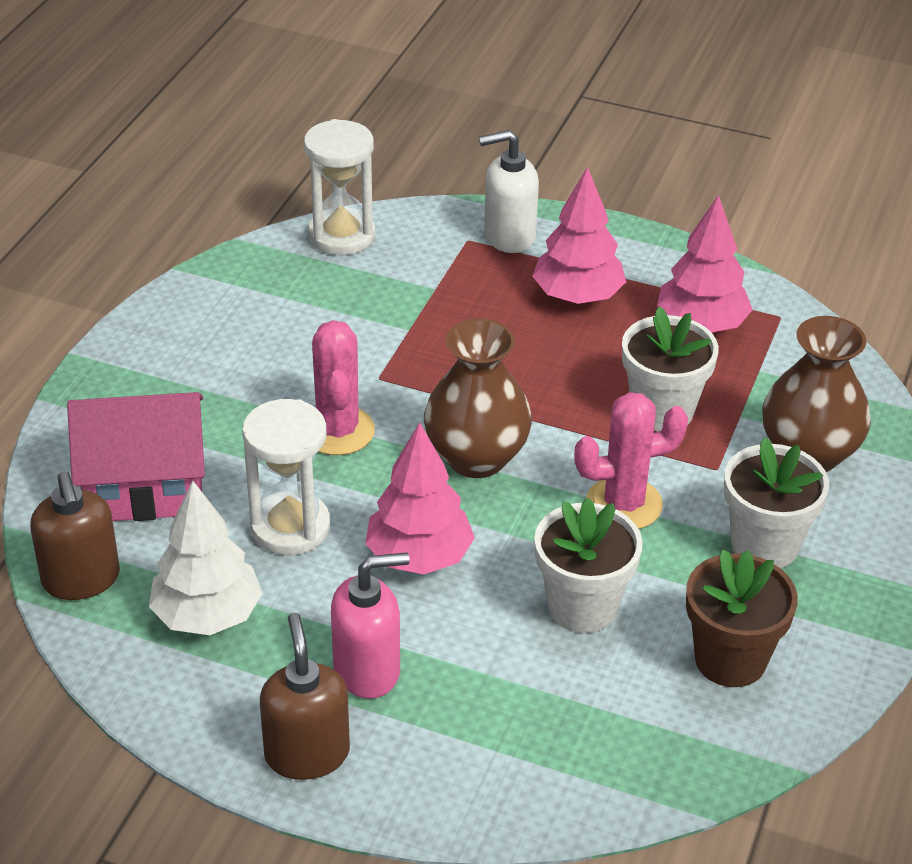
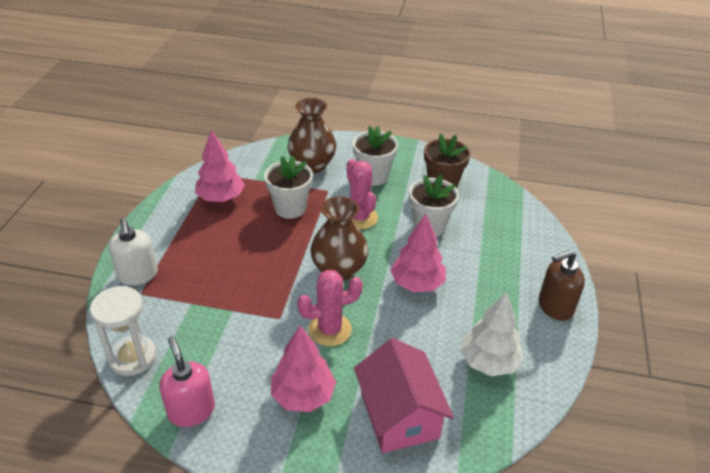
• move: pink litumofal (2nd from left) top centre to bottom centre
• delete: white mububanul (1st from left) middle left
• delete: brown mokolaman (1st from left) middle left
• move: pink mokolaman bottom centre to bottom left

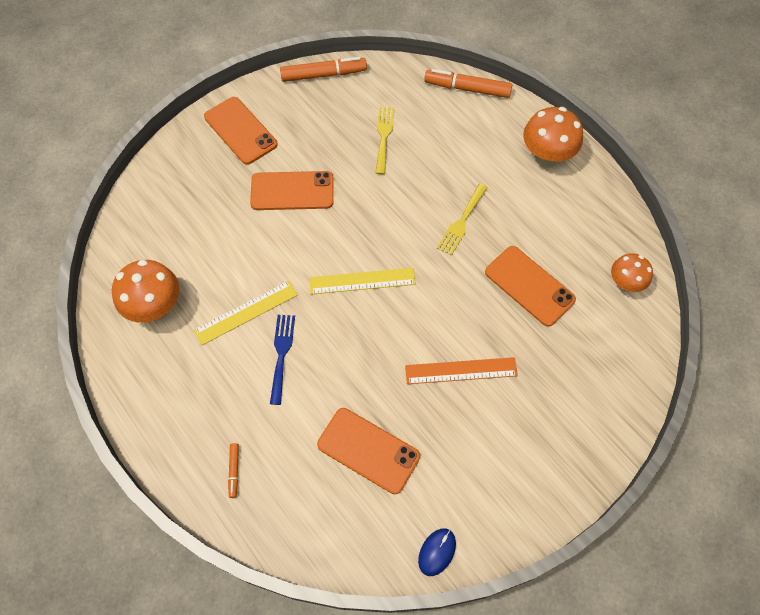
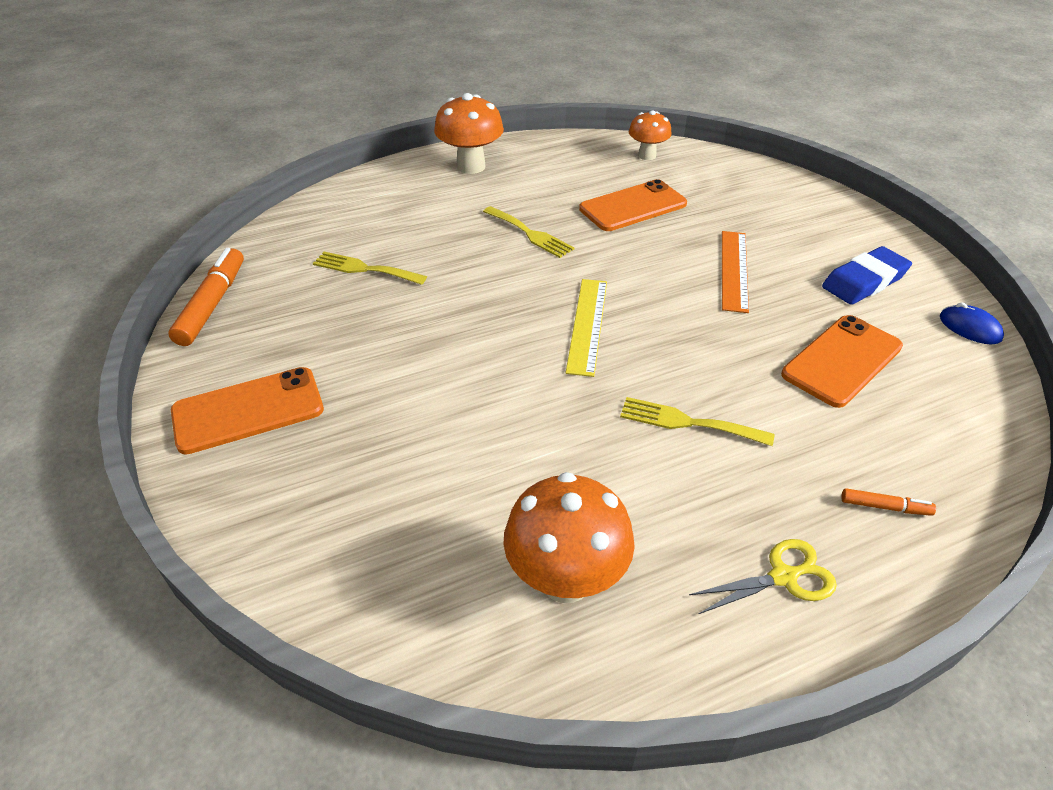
• delete: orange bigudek (3rd from left) top centre
• delete: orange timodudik (2nd from left) top centre
• delete: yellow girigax (1st from left) middle left
• recolor: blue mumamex centre to yellow mumamex (3rd from left) centre
• insert: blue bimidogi middle right
• insert: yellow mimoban bottom right

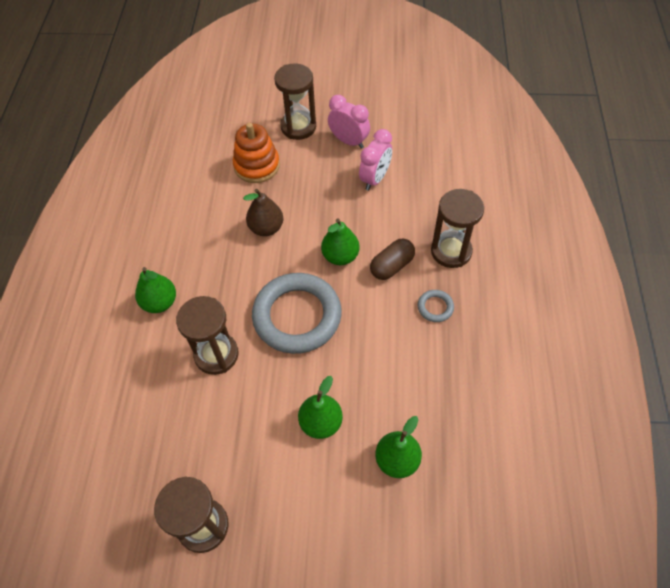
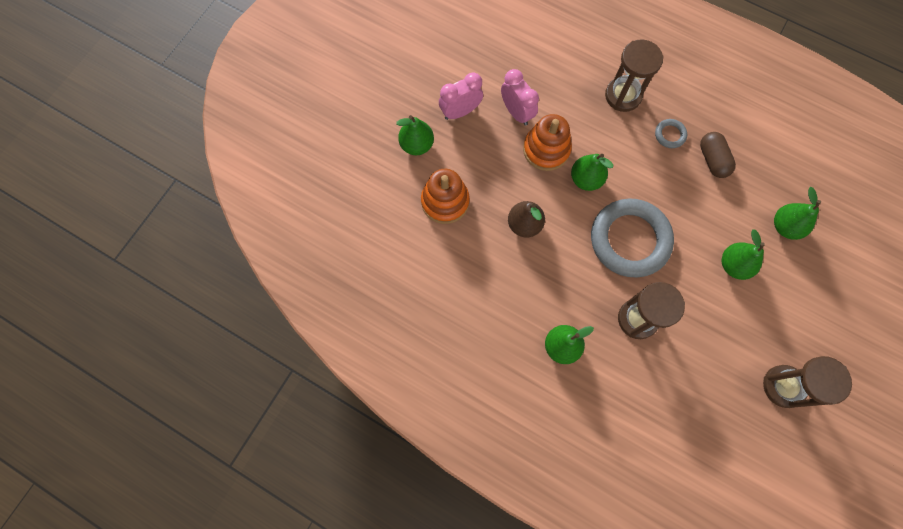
• replace: brown mububanul (3rd from left) top centre to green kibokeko (1st from left) top centre
• move: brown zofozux centre to top right
• insert: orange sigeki (2nd from left) top centre

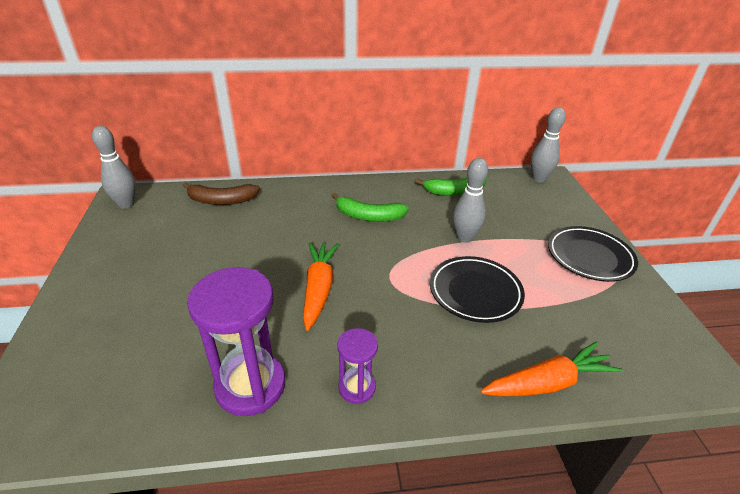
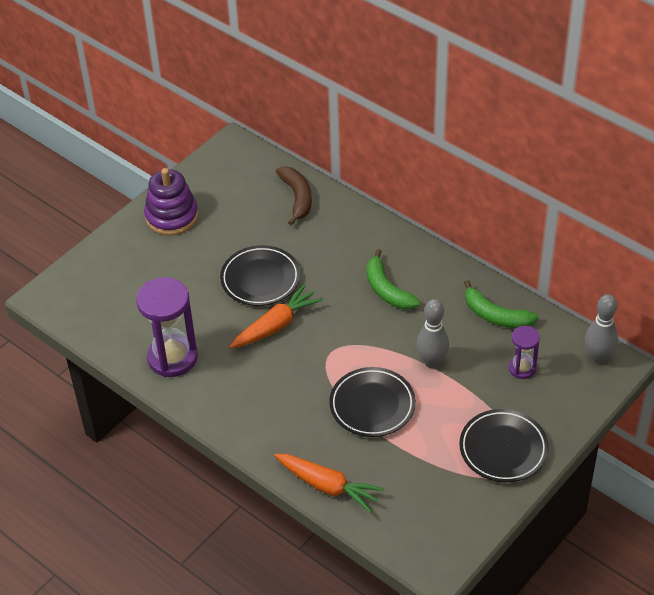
• delete: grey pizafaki (1st from left) middle left
• rotate: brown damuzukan middle left = top centre 150 degrees counterclockwise
• move: purple mububanul (2nd from left) bottom centre to middle right
• insert: purple sigeki middle left
• insert: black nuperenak (1st from left) centre

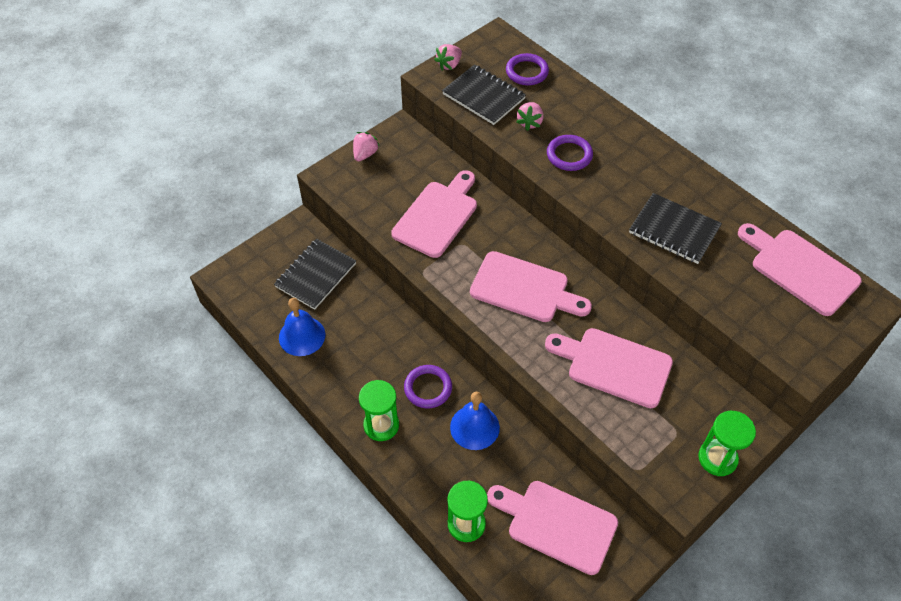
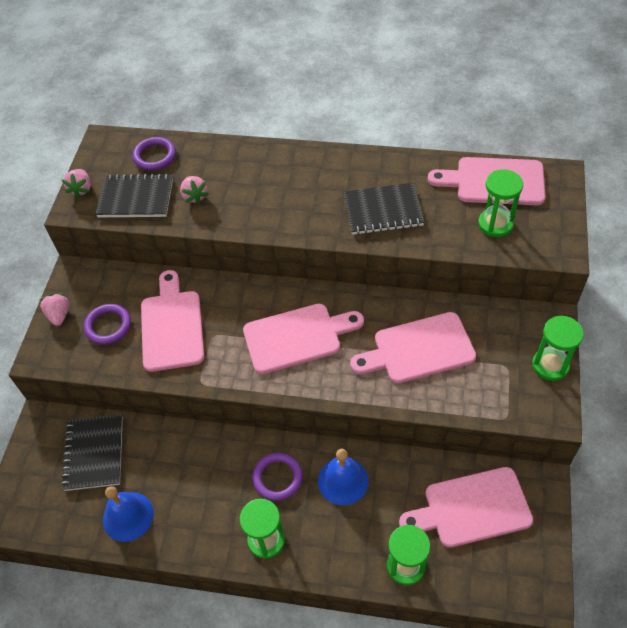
• move: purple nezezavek (3rd from left in the first image) top centre to purple nezezavek (1st from left) middle left
• insert: green mububanul (3rd from left) top right

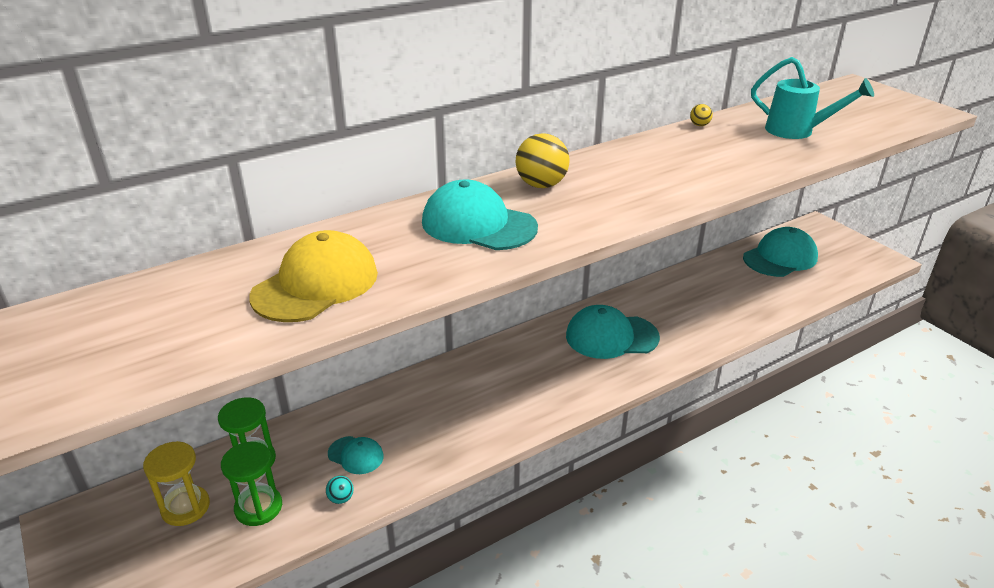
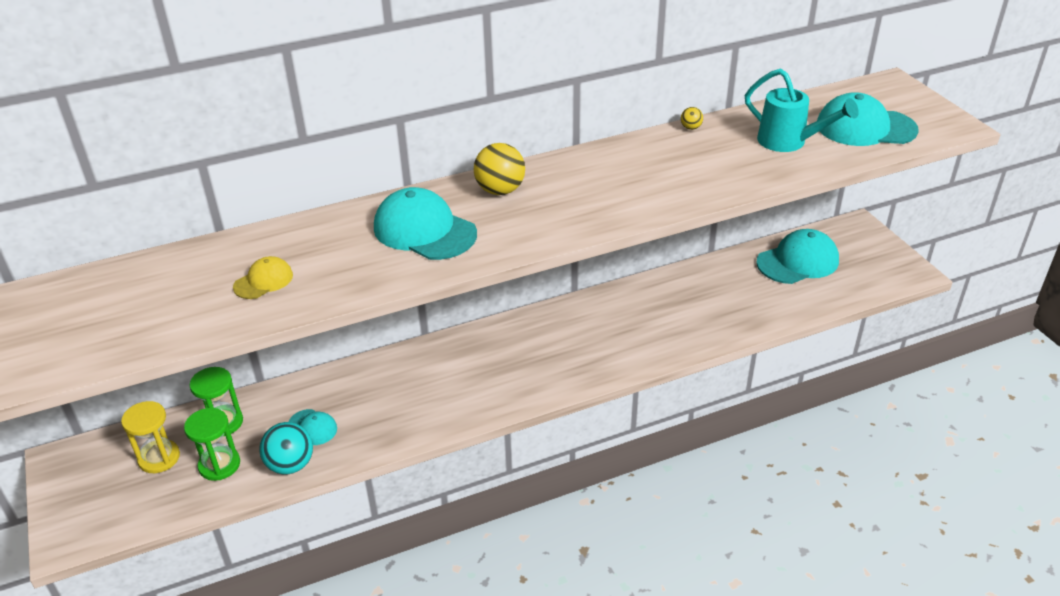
• resize: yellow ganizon middle left = middle left x0.52
• move: turquoise ganizon (3rd from left in the first image) centre to turquoise ganizon (4th from left) top right
• resize: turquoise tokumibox bottom centre = bottom left x2.11

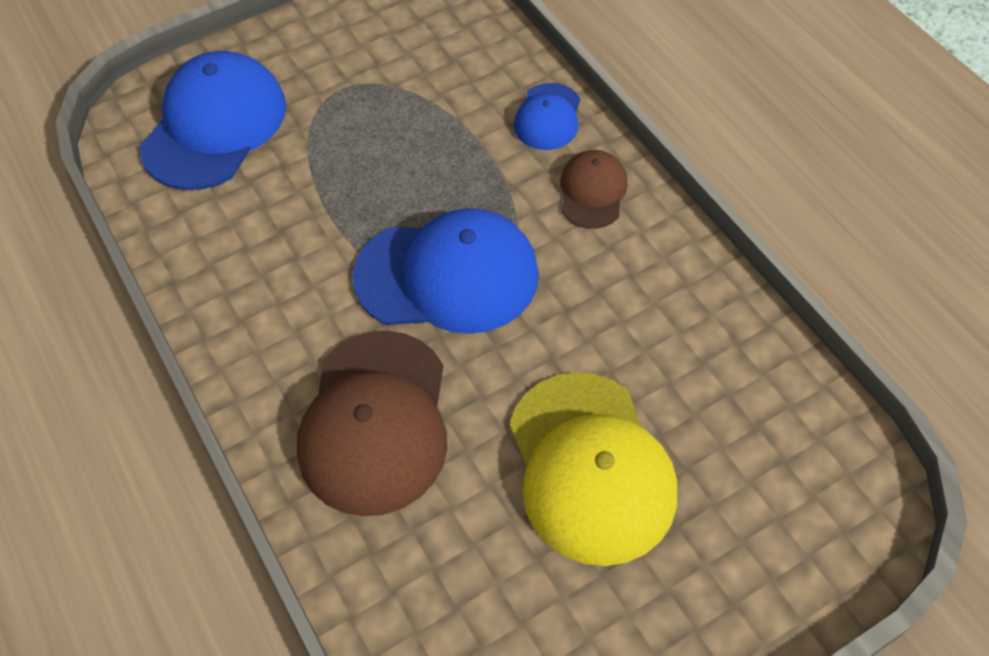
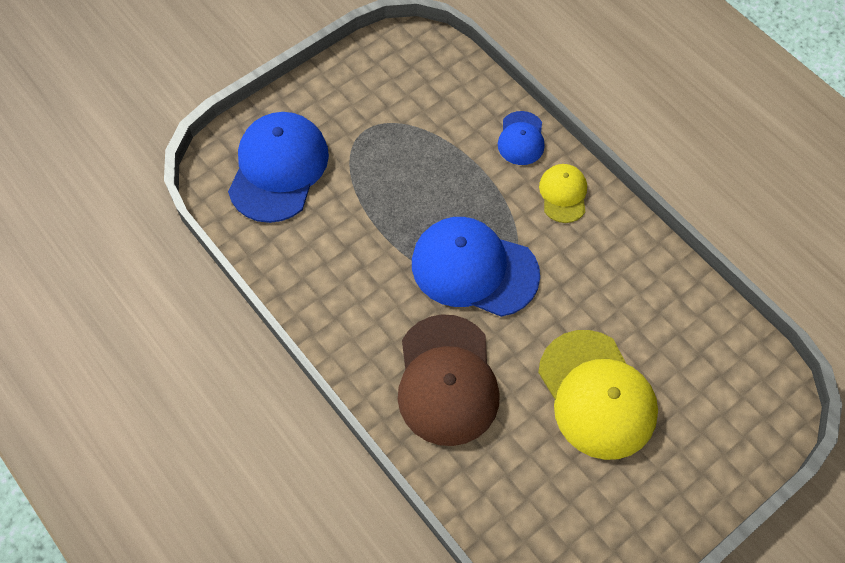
• recolor: brown ganizon (2nd from left) top centre to yellow ganizon (1st from left) centre
• rotate: blue ganizon (2nd from left) centre = centre 150 degrees counterclockwise

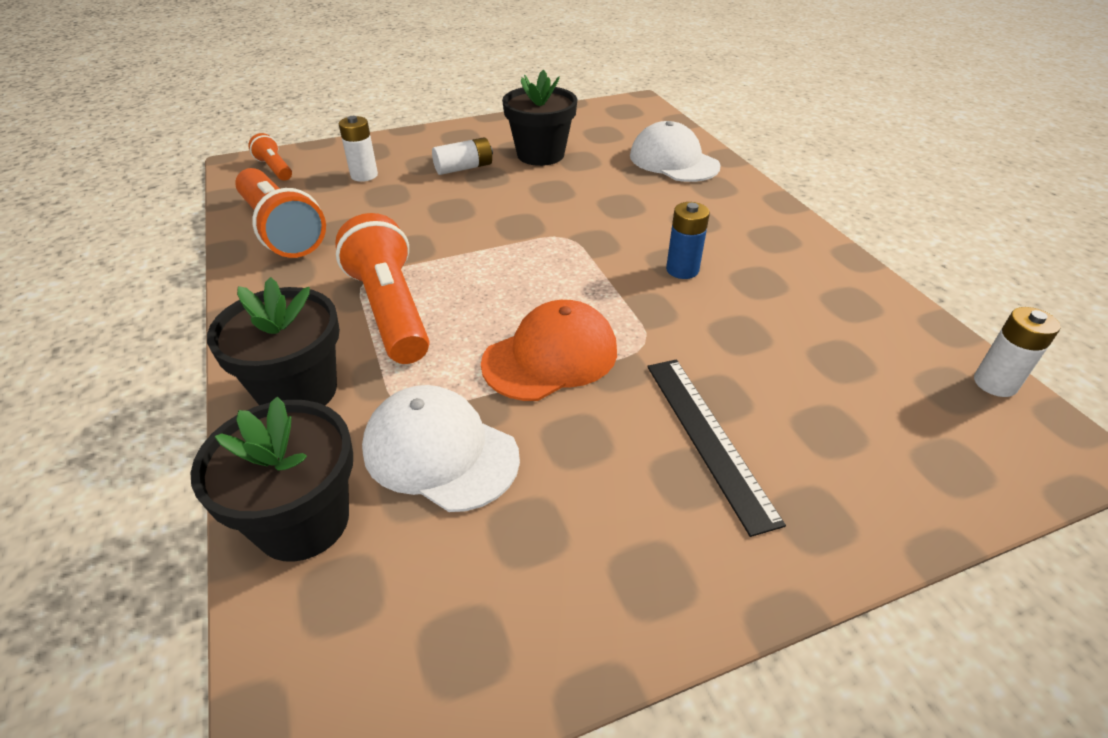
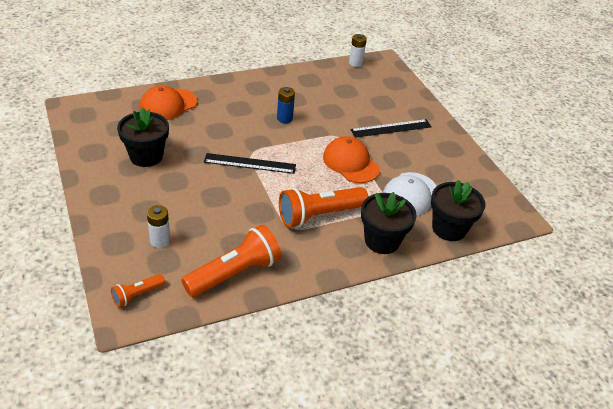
• recolor: white ganizon (2nd from left) top centre to orange ganizon (1st from left) top left
• delete: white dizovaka (2nd from left) top centre
• insert: black girigax (1st from left) centre

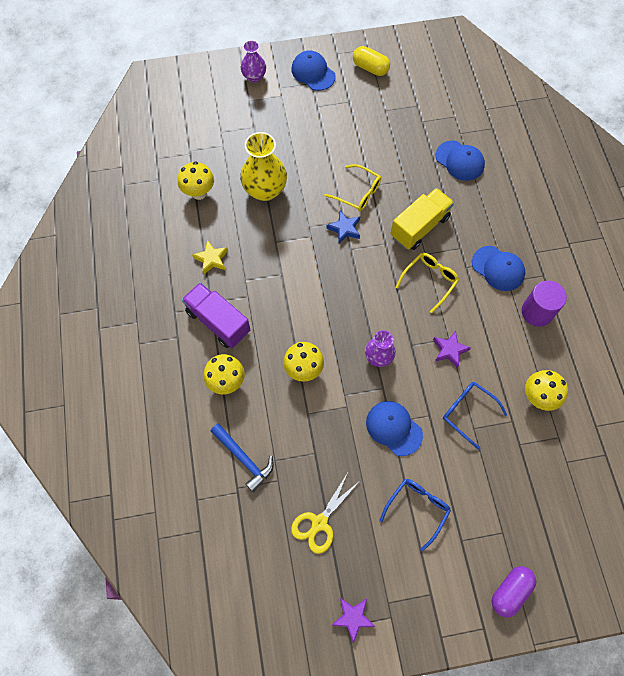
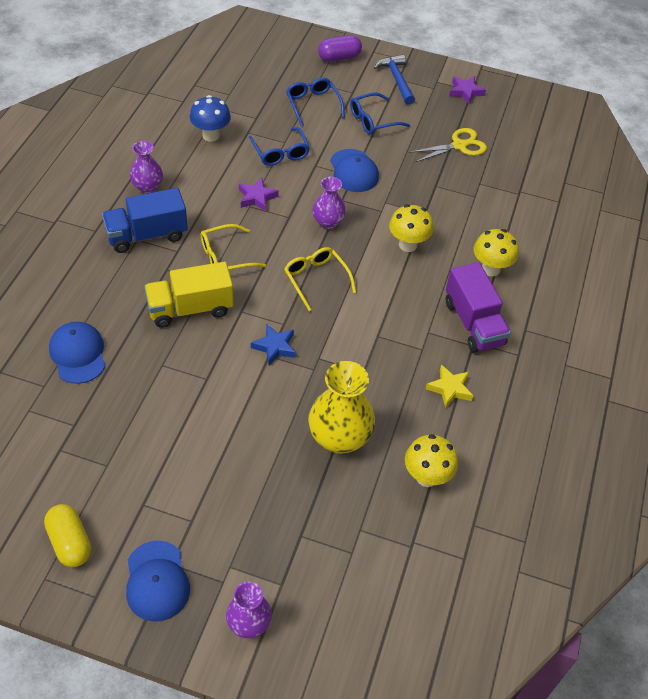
• move: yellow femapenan (1st from left in the first image) top centre to yellow femapenan (2nd from left) centre
• replace: blue ganizon (4th from left) middle right to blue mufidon top left
• replace: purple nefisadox middle right to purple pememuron (1st from left) top left
• recolor: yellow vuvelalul (4th from left) middle right to blue vuvelalul top left
• move: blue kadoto bottom centre to top centre
• insert: blue femapenan (2nd from left) top centre

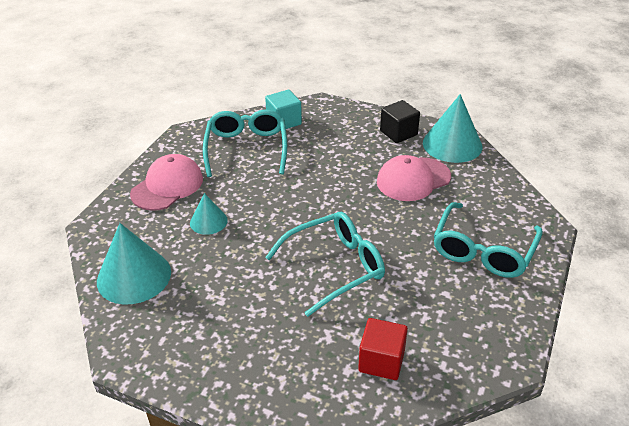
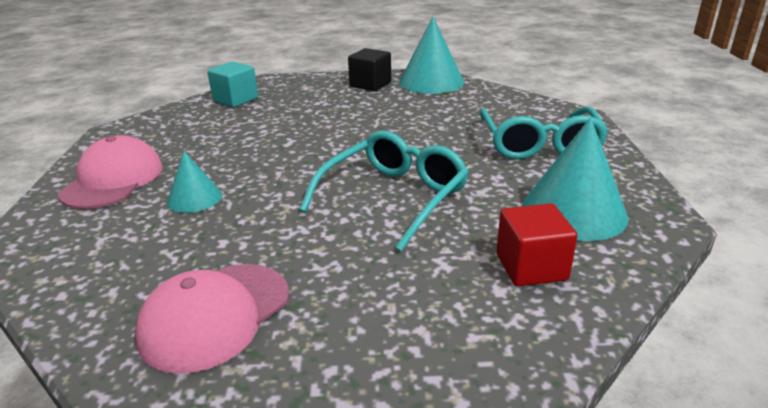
• delete: turquoise femapenan (1st from left) centre
• move: pink ganizon (2nd from left) centre to bottom left
• move: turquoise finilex (1st from left in the first image) middle left to turquoise finilex (3rd from left) middle right

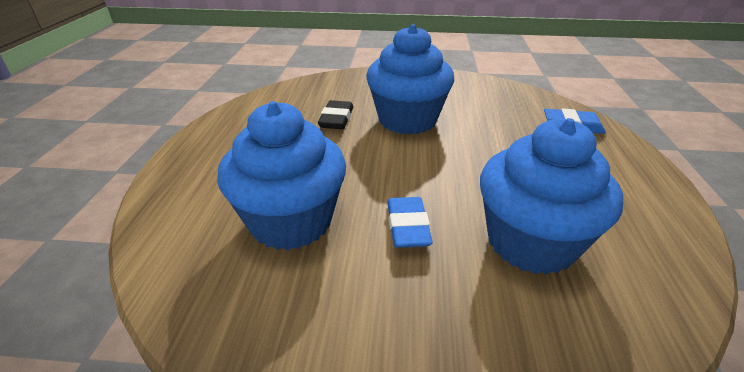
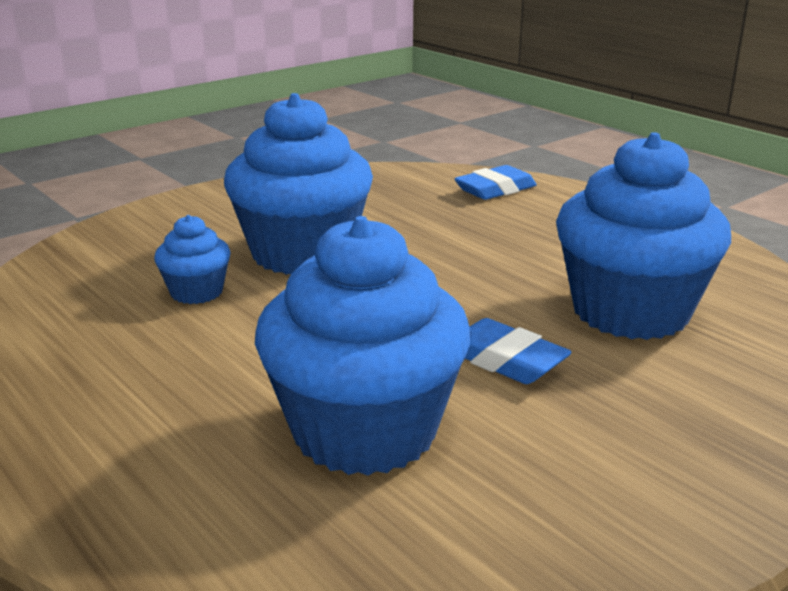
• replace: black bimidogi top centre to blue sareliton (1st from left) middle left

